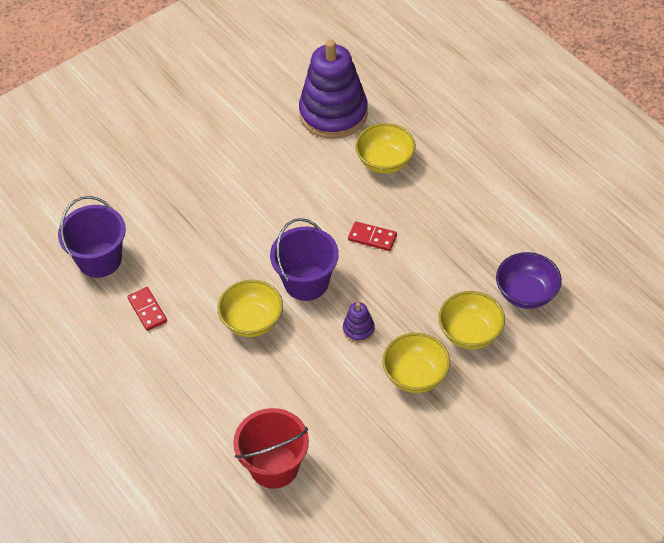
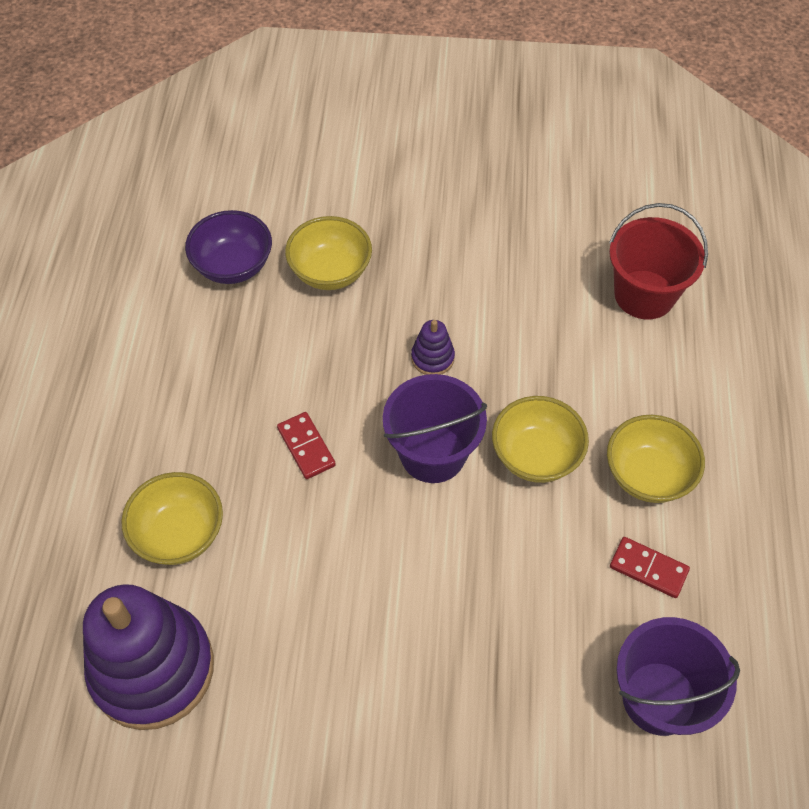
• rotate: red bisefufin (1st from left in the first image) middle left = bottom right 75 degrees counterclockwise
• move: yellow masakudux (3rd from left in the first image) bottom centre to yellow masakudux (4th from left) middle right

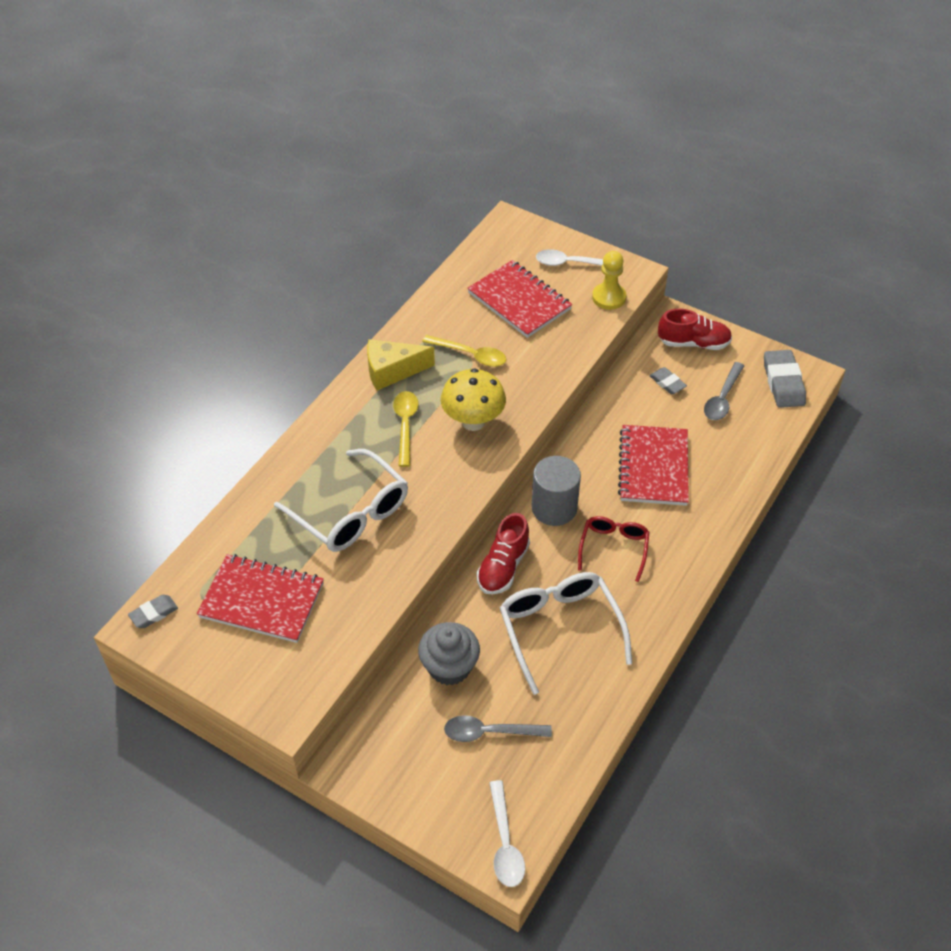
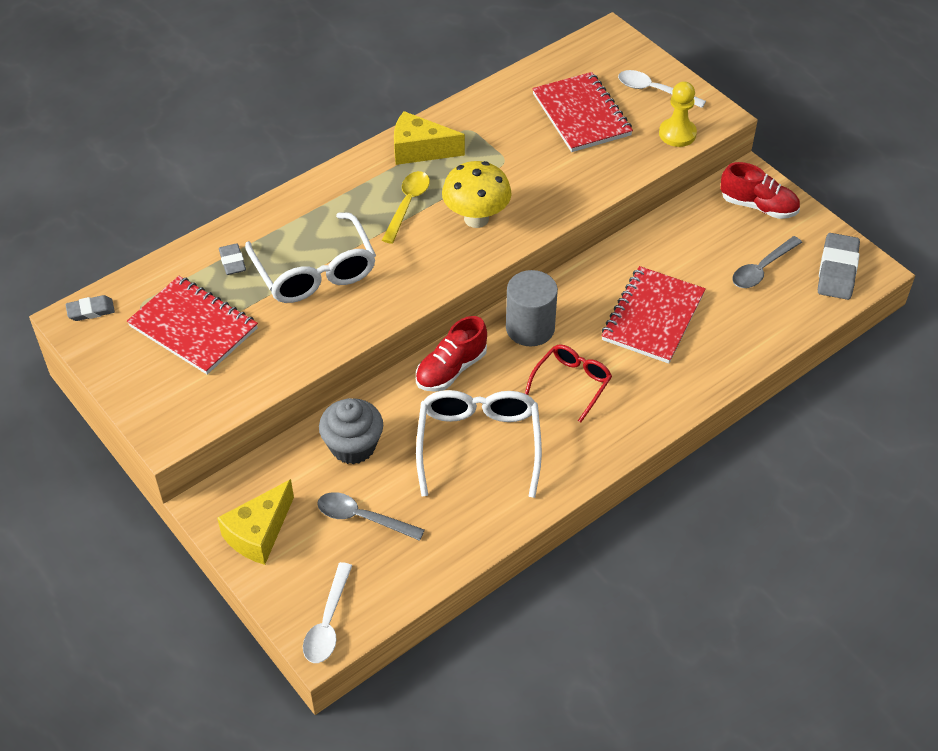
• delete: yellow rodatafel (2nd from left) centre
• move: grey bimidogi (2nd from left) middle right to middle left
• insert: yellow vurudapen (1st from left) bottom left

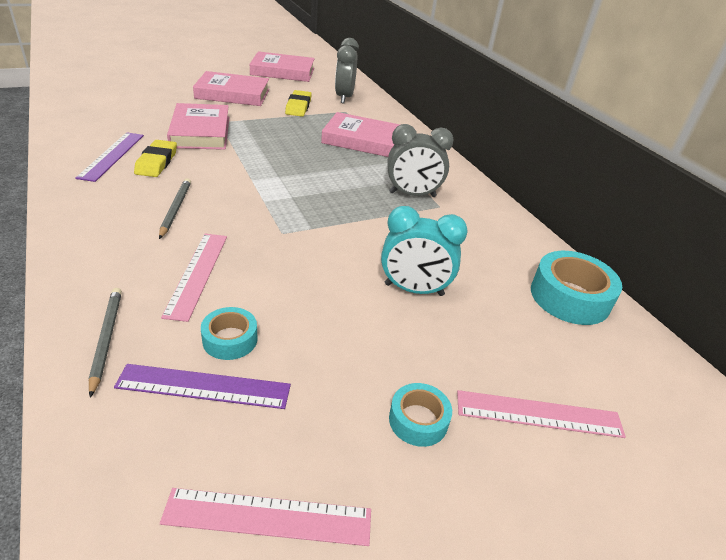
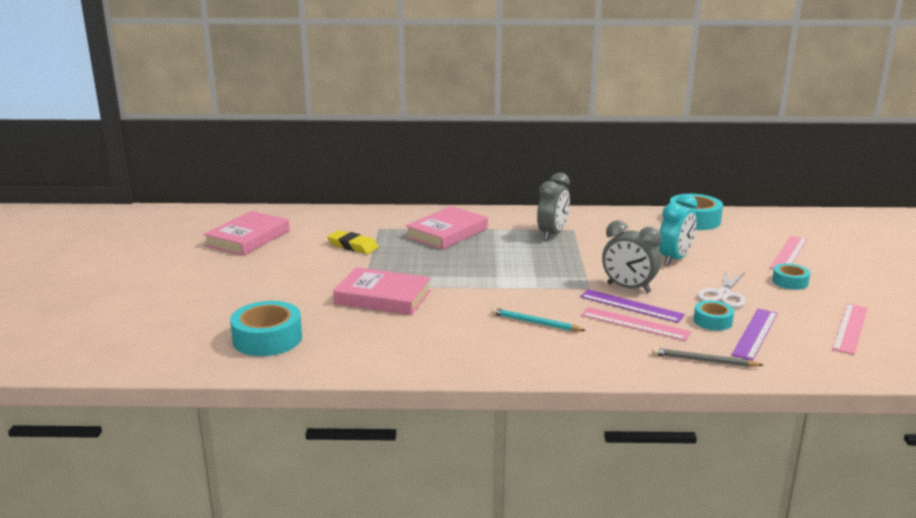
• move: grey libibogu (1st from left in the first image) top centre to grey libibogu (2nd from left) middle right
• delete: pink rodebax (2nd from left) top left
• move: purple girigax (1st from left) top left to middle right
• delete: yellow bimidogi (1st from left) top left
• recolor: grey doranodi (2nd from left) middle left to turquoise doranodi centre
• insert: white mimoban middle right
• insert: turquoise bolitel (1st from left) middle left

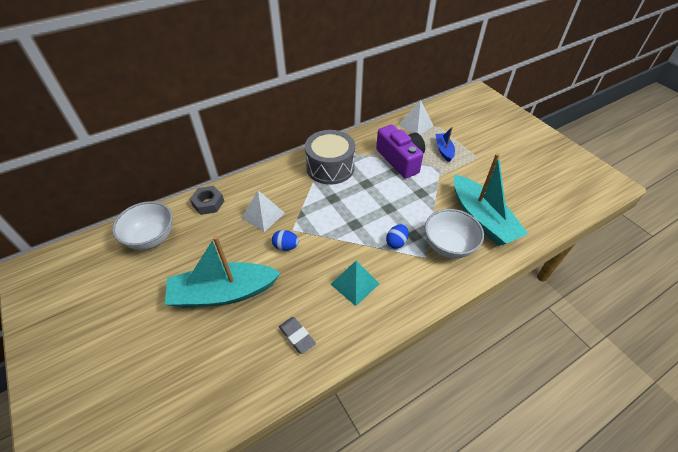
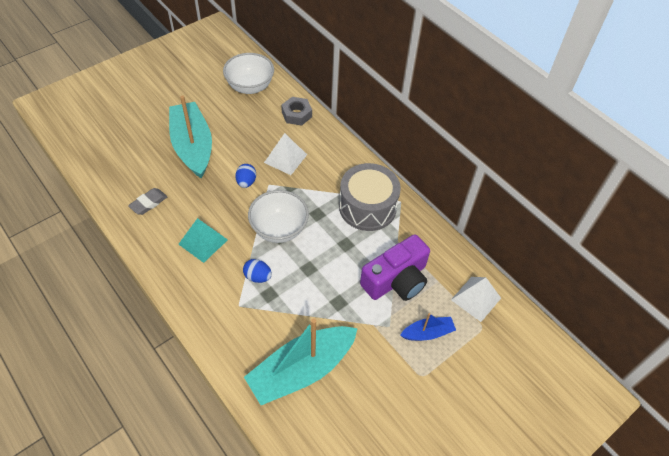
• move: white masakudux (2nd from left) middle right to centre

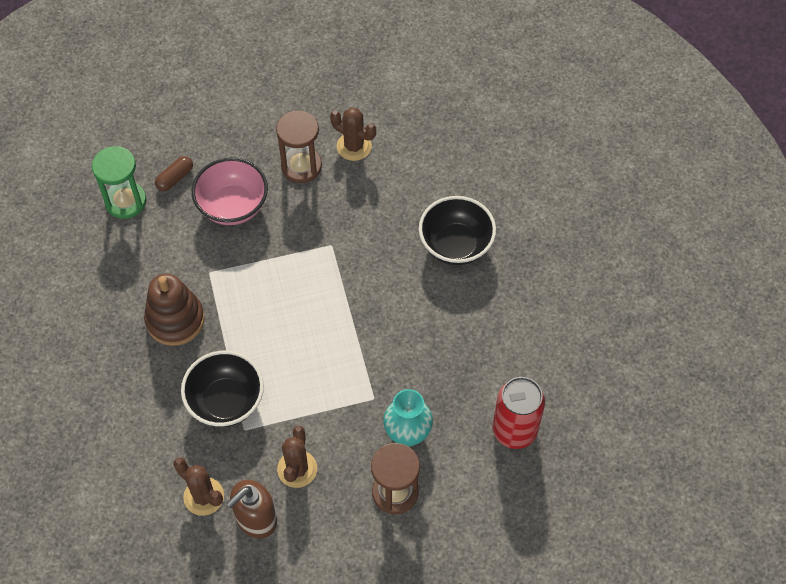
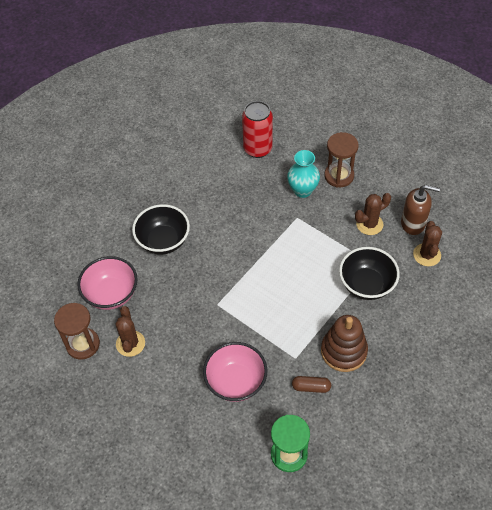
• move: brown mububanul (1st from left) top centre to middle left
• move: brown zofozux top left to bottom centre
• insert: pink masakudux (1st from left) middle left

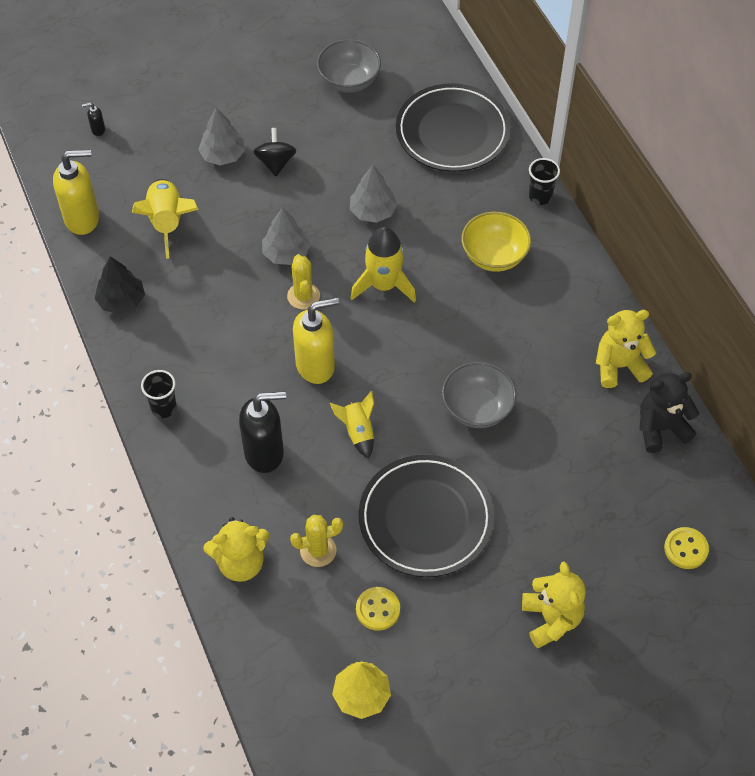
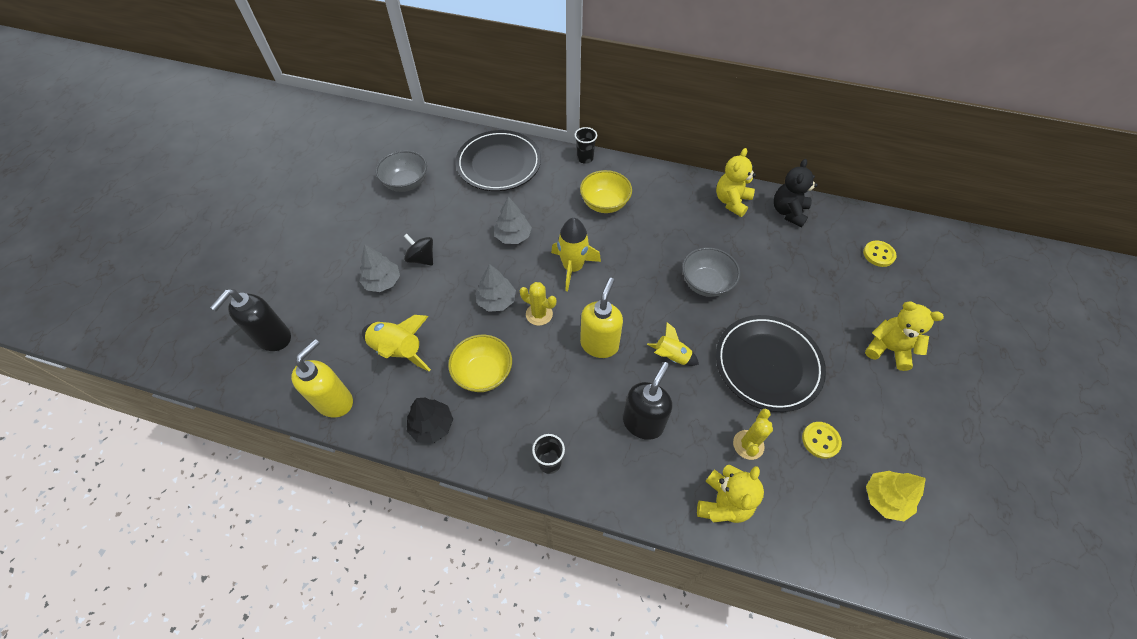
• resize: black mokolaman (1st from left) top left = middle left x2.44
• insert: yellow masakudux (1st from left) centre

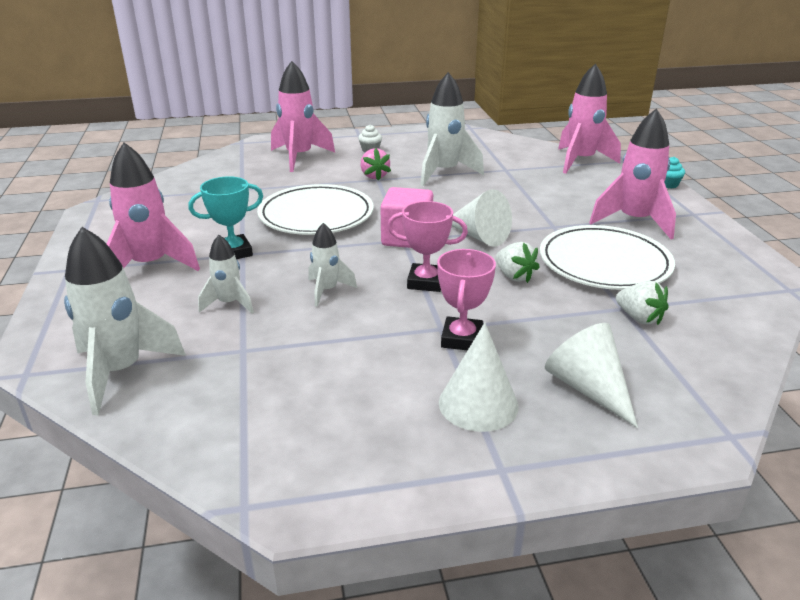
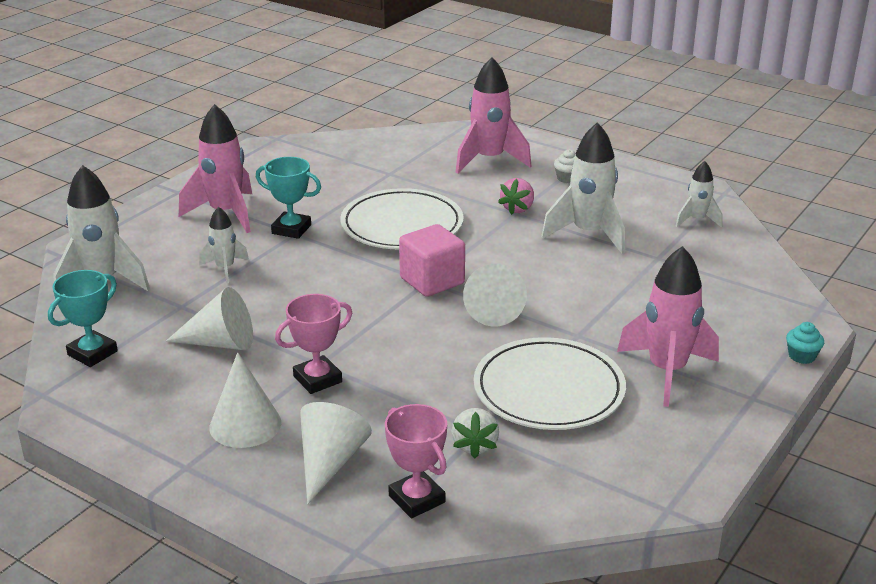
• delete: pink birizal (3rd from left) top right
• move: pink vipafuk (1st from left in the first image) centre to pink vipafuk (2nd from left) bottom centre
• move: white birizal (3rd from left in the first image) centre to white birizal (4th from left) top right
• delete: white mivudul (1st from left) centre
• insert: turquoise vipafuk (1st from left) middle left
• insert: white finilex (1st from left) middle left

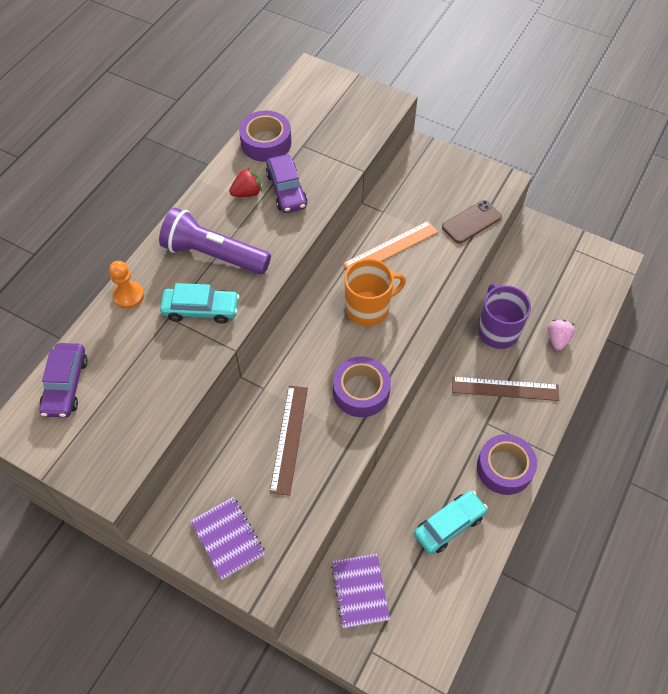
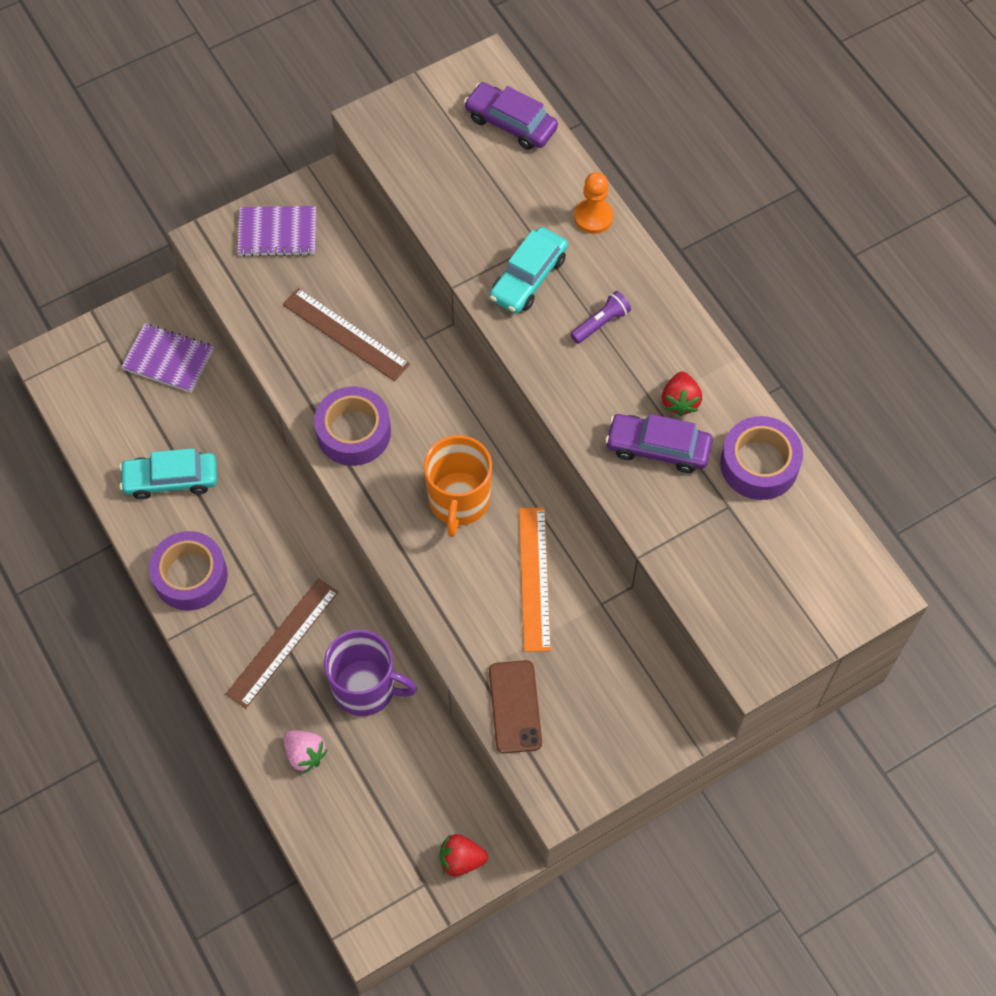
• resize: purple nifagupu middle left = top centre x0.45
• rotate: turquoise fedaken (2nd from left in the first image) bottom right = middle left 90 degrees clockwise
• insert: red mivudul (1st from left) bottom centre

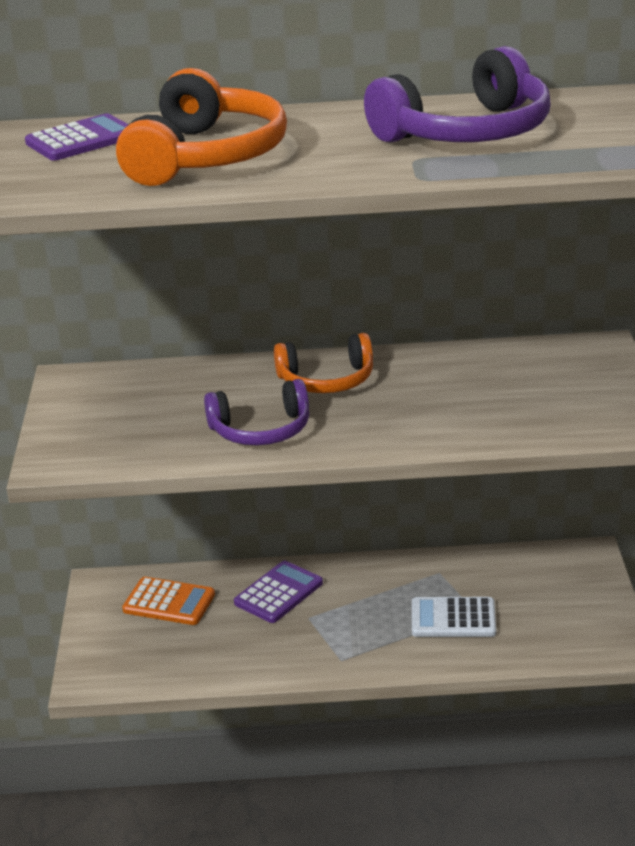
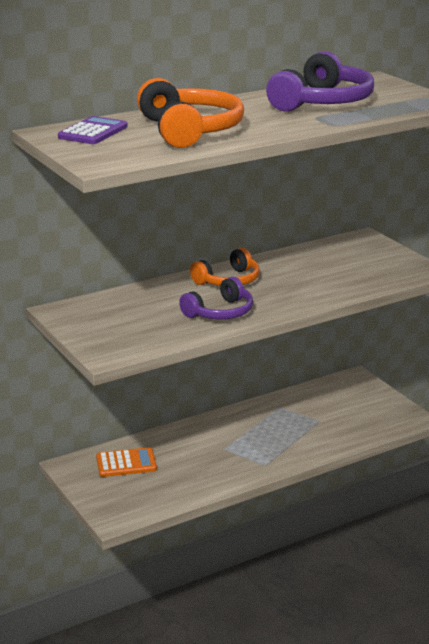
• delete: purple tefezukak (2nd from left) bottom centre
• delete: white tefezukak bottom right

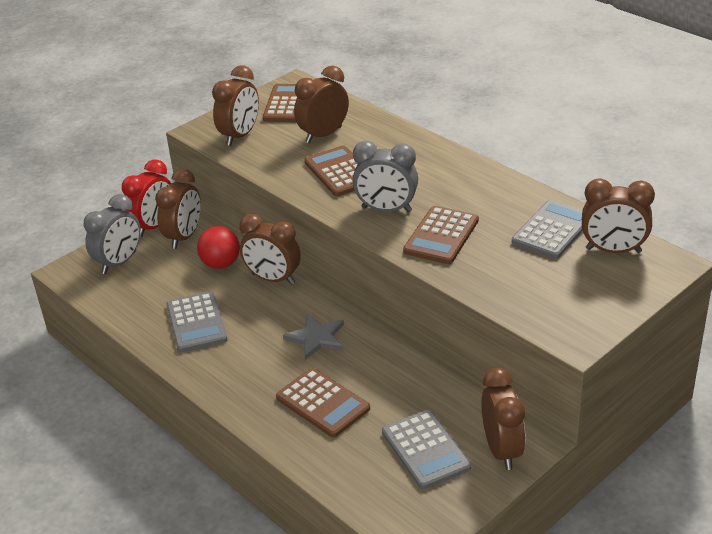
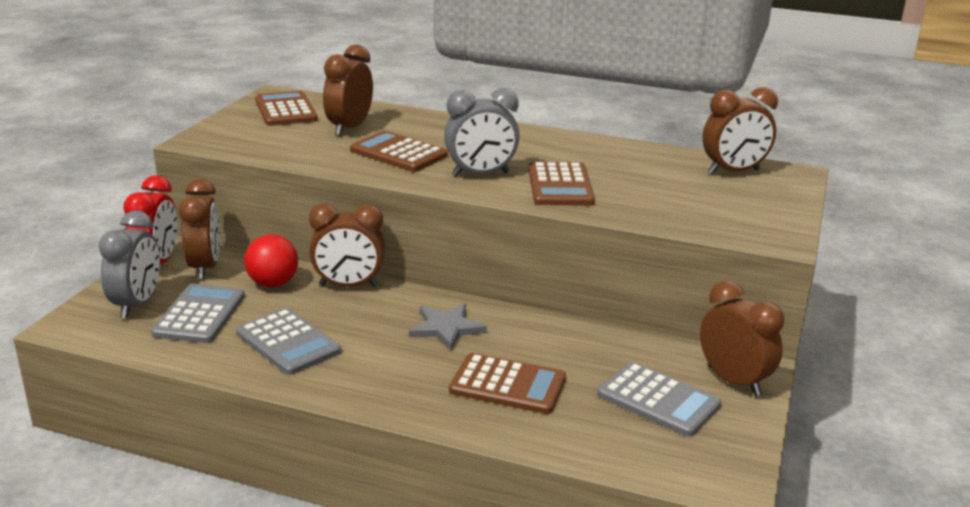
• delete: brown libibogu (2nd from left) top left
• move: grey tefezukak (3rd from left in the first image) middle right to grey tefezukak (1st from left) middle left

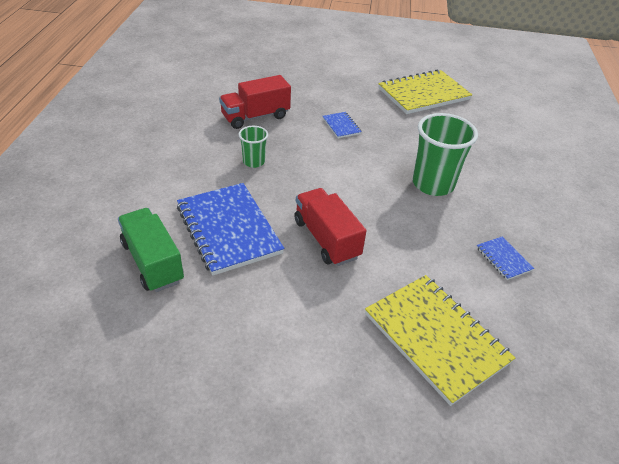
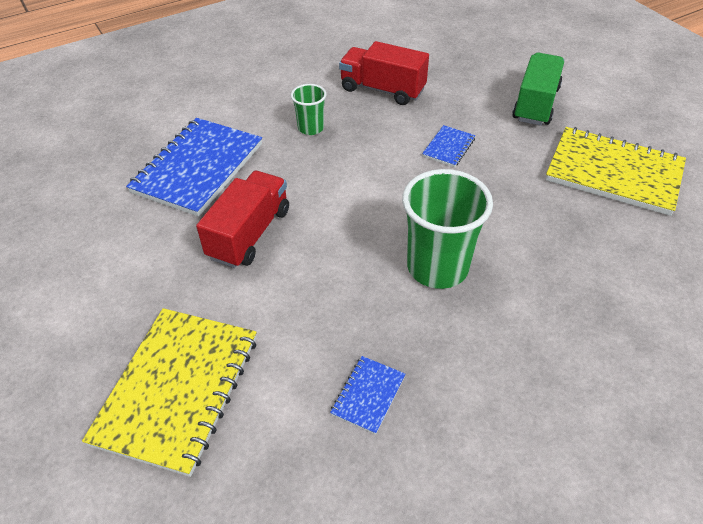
• move: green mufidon middle left to top right

